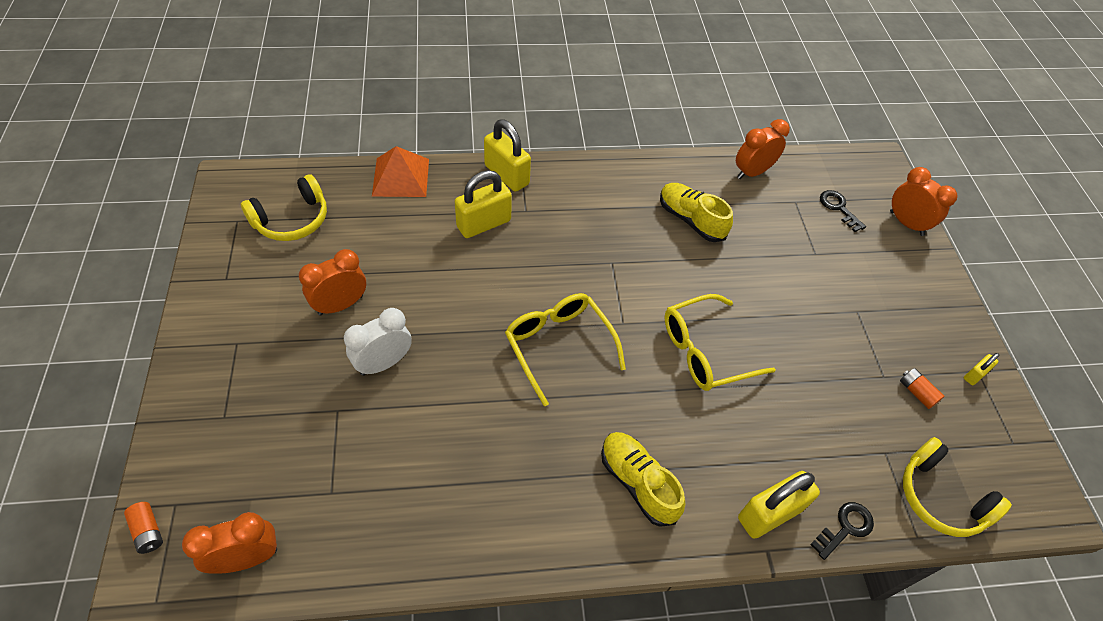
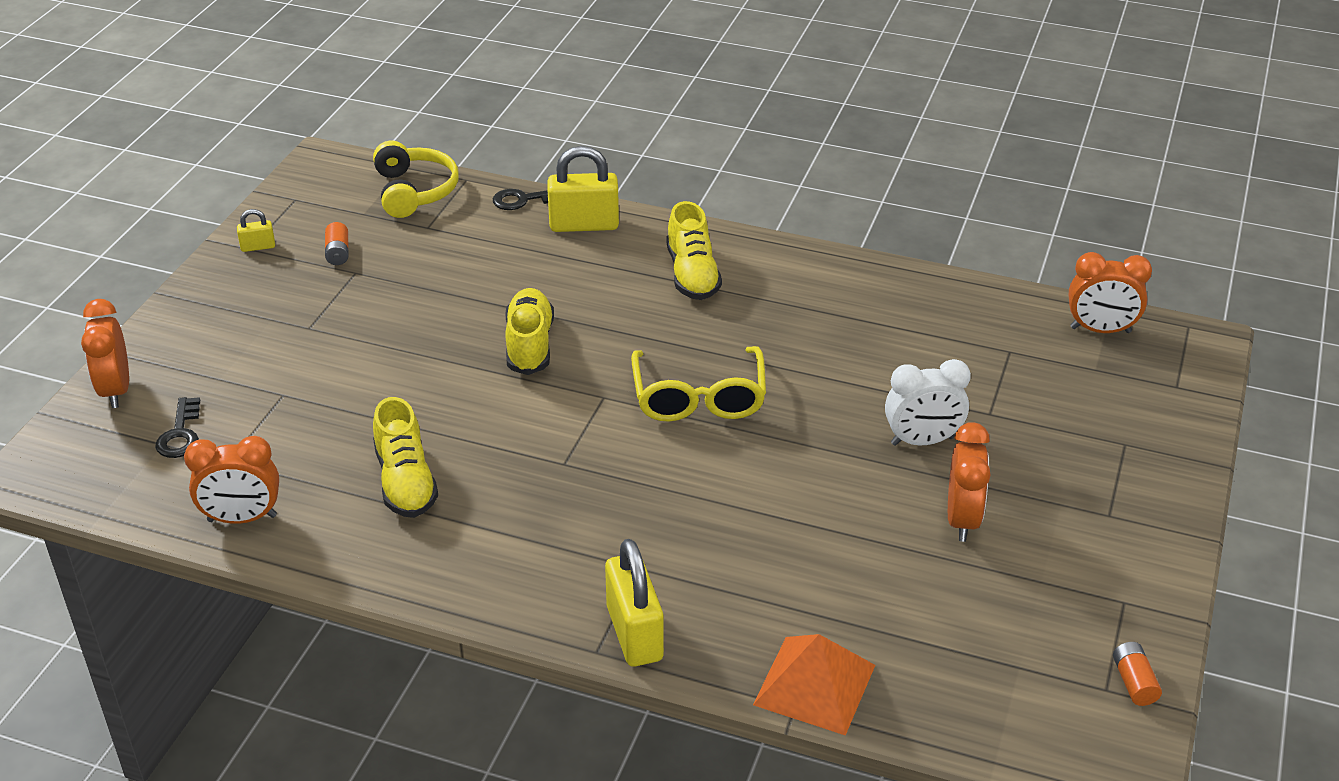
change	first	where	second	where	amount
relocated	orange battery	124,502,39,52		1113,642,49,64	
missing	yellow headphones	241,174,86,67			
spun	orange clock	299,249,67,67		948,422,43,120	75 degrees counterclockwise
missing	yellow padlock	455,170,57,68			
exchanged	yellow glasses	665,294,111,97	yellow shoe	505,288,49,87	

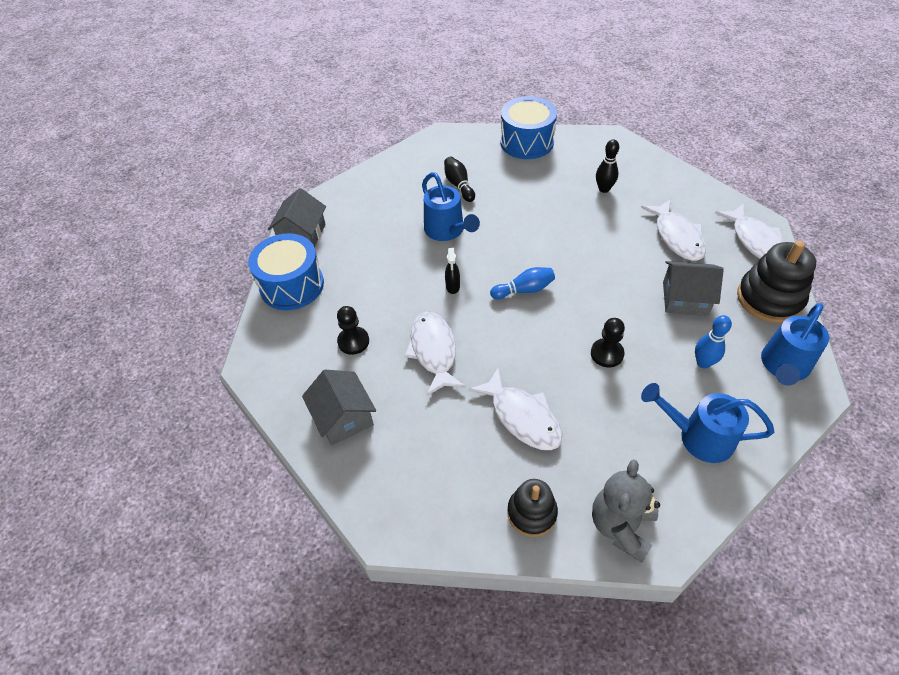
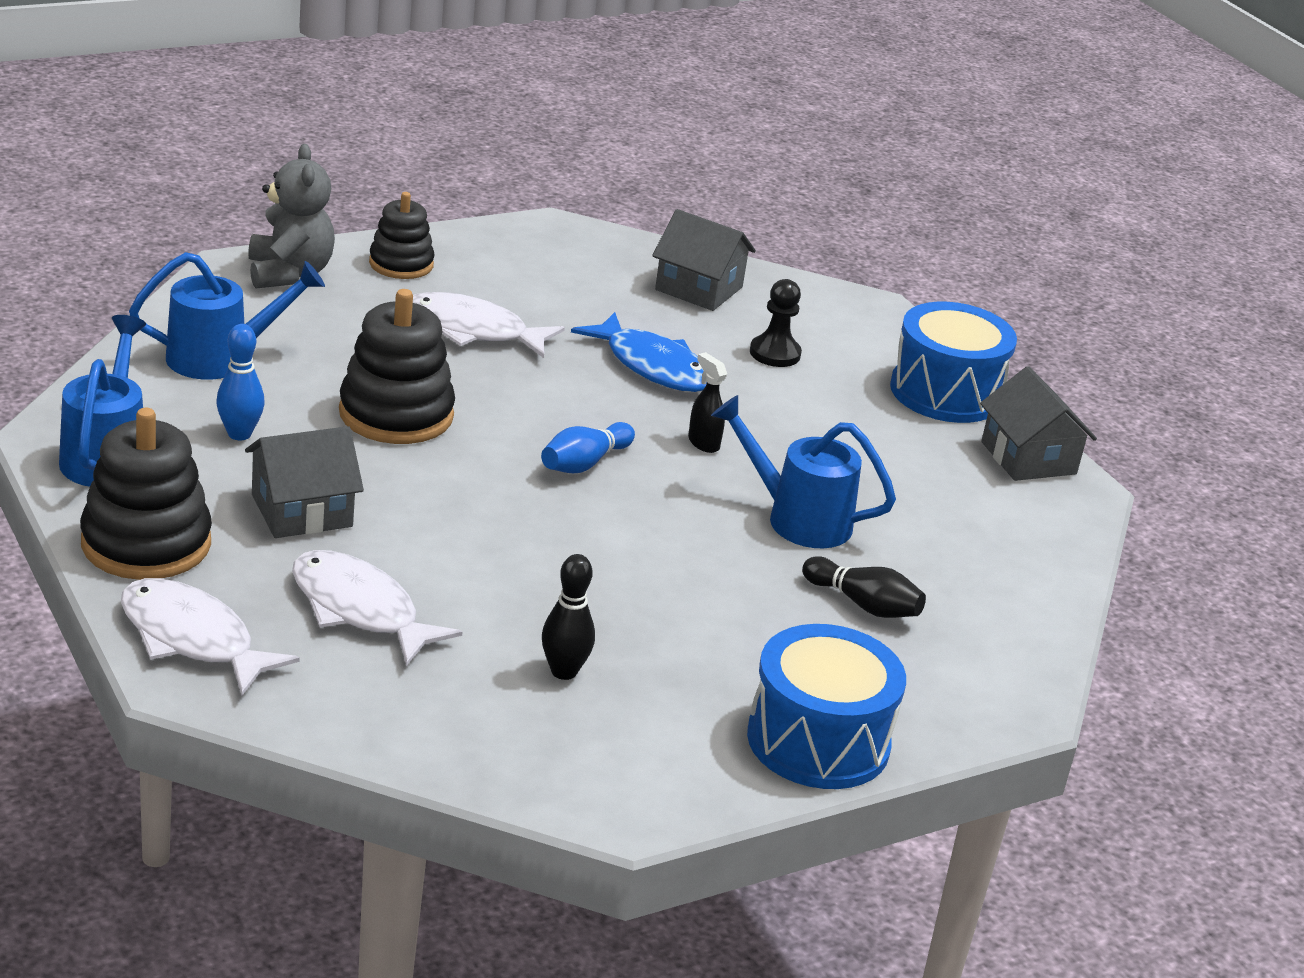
change	first	where	second	where	amount
colour	white fish	404,312,62,84	blue fish	571,312,136,80	
exchanged	black pawn	591,318,34,49	black stacking toy	339,289,116,155	

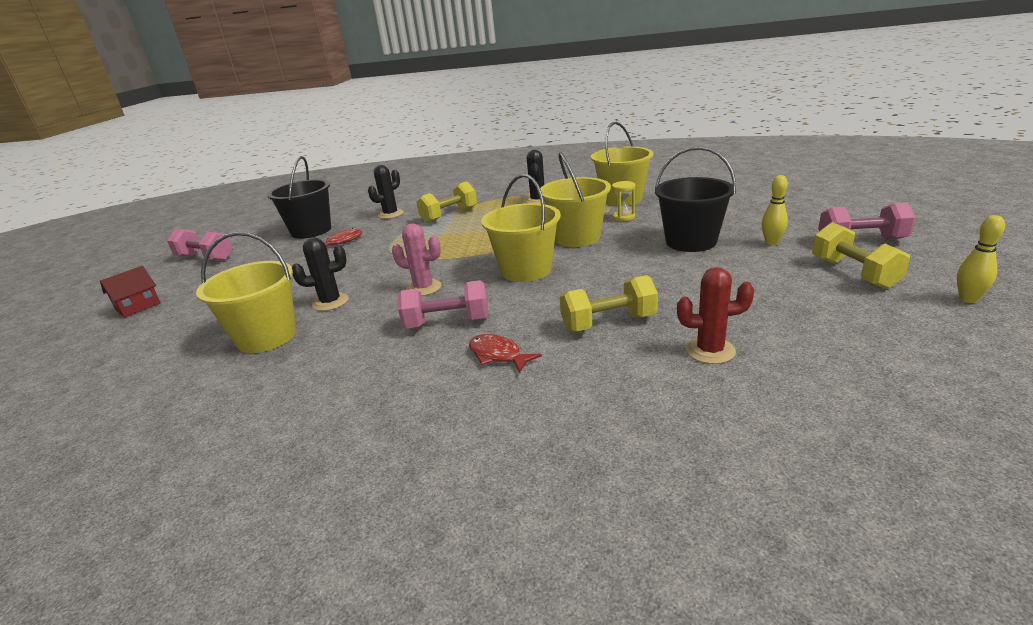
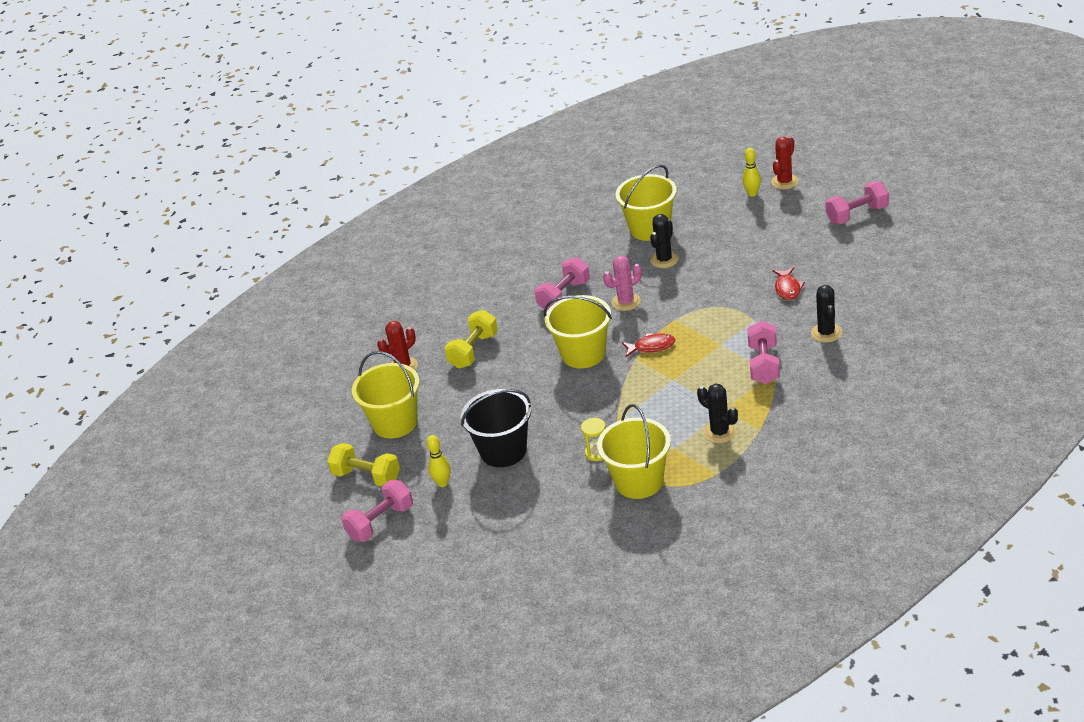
change	first	where	second	where	amount
exchanged	red house	100,266,61,52	red cactus	771,137,28,52	
missing	black bucket	267,156,64,83			
colour	yellow dumbbell	416,181,61,42	pink dumbbell	747,321,33,63	
relocated	red fish	469,334,73,39		622,333,53,24	
relocated	yellow bucket	540,152,71,95		352,351,68,88	
relocated	yellow bowling pin	957,215,48,88		742,148,19,49	

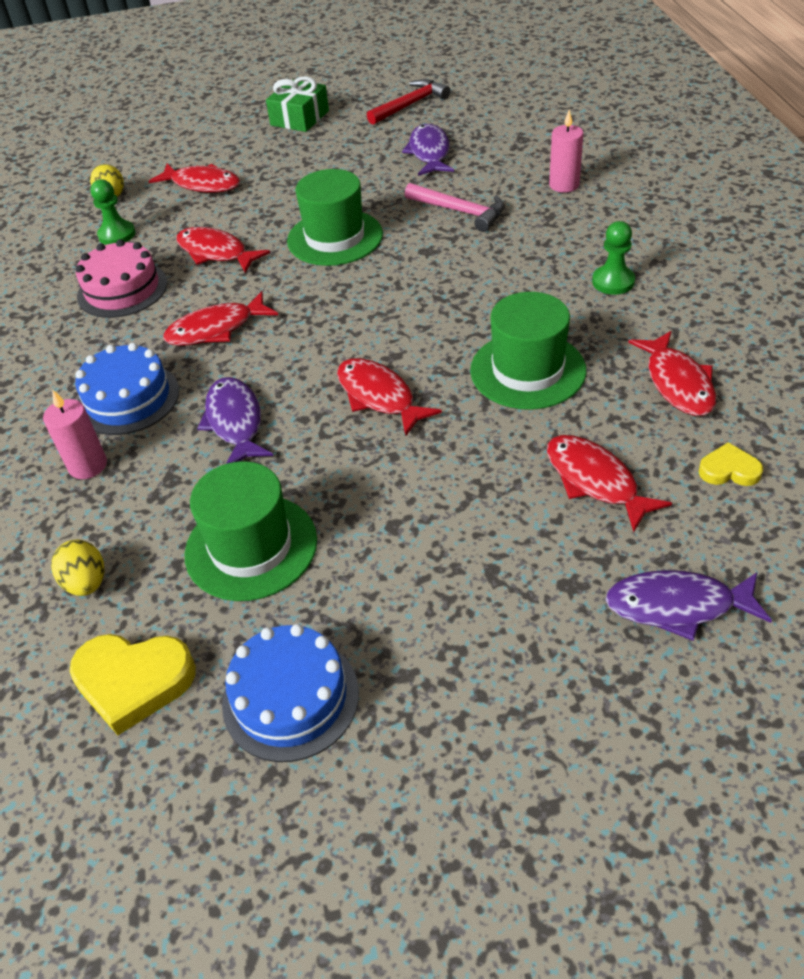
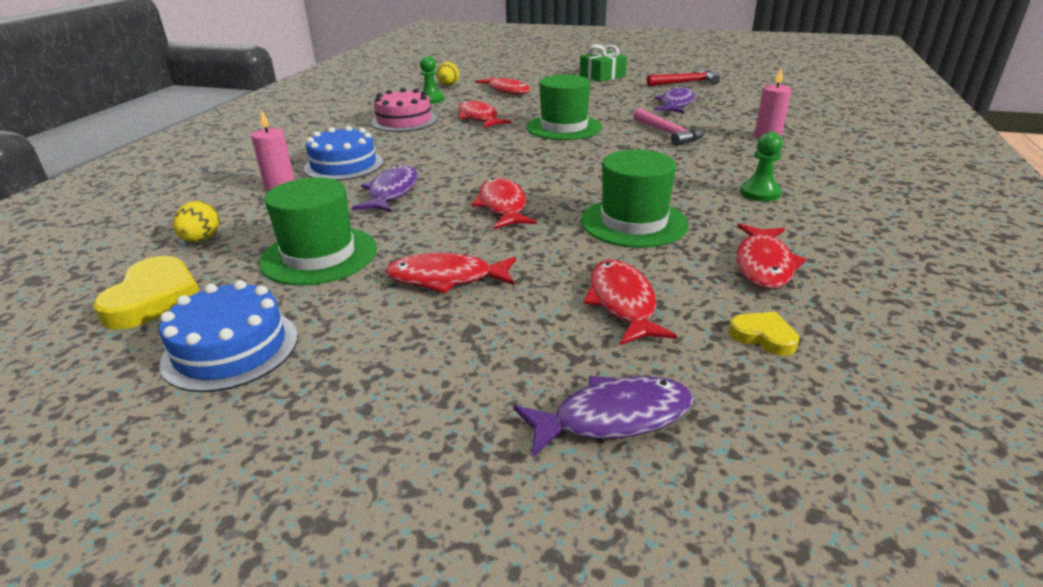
change	first	where	second	where	amount
spun	yellow heart	69,634,127,101		93,256,107,74	120 degrees counterclockwise
relocated	red fish	163,291,115,55		385,253,131,41	
spun	purple fish	606,570,166,71		513,376,180,82	135 degrees clockwise

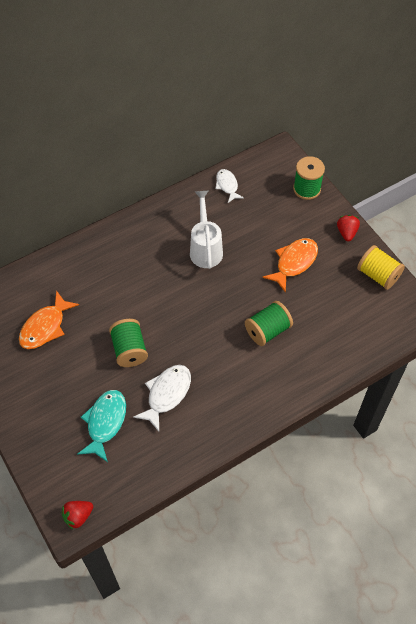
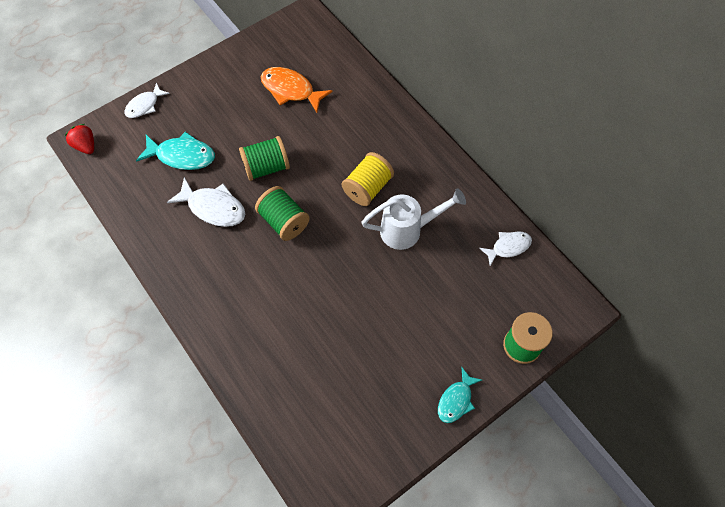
change	first	where	second	where	amount
relocated	green spool	245,301,48,45		255,186,55,55	
missing	orange fish	262,238,56,55			
exchanged	red strawberry	337,215,23,26	turquoise fish	438,368,44,55	
relocated	yellow spool	357,245,48,45		342,152,52,54	
appeared			white fish	125,82,45,36	

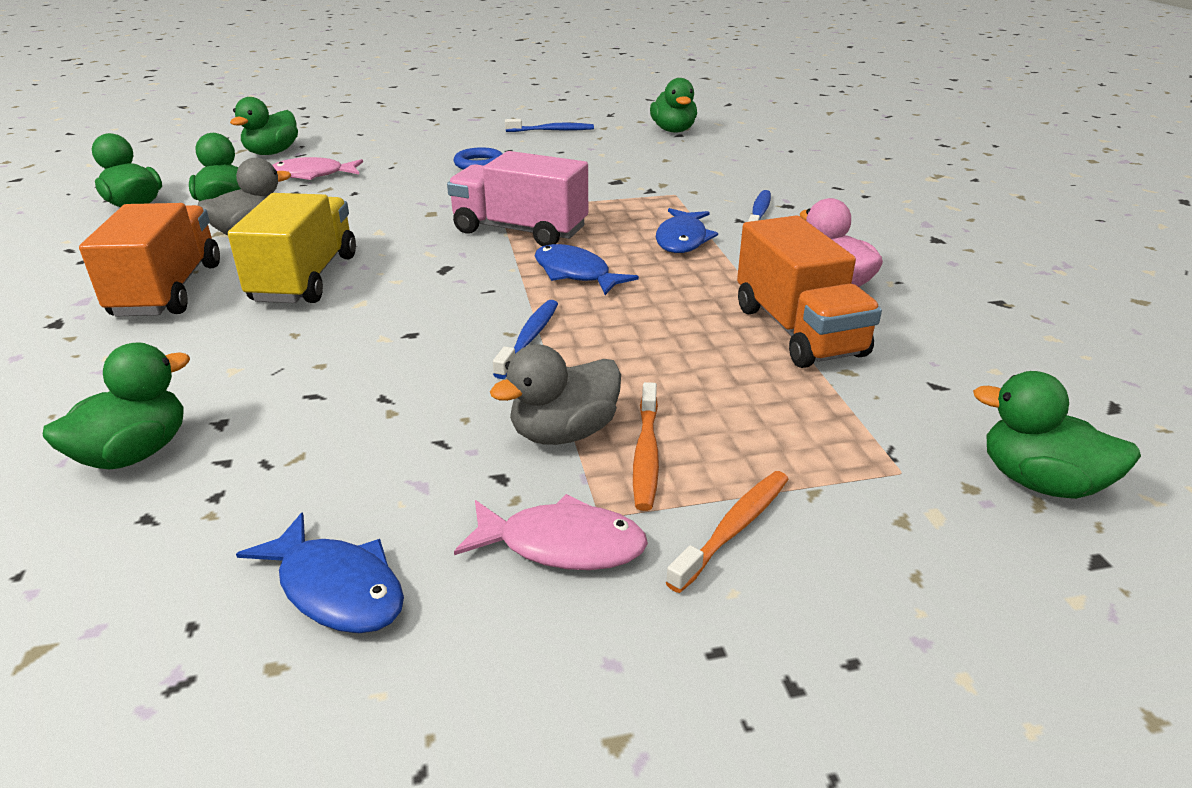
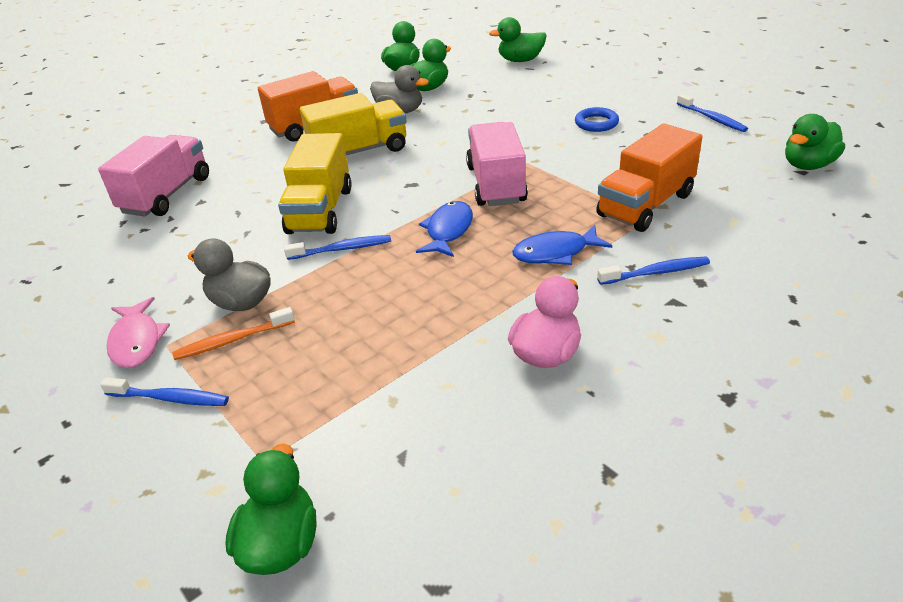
change	first	where	second	where	amount
exchanged	green duck	43,342,147,127	pink truck	98,135,111,82	
missing	blue fish	236,512,168,121			
missing	pink fish	272,157,91,23			
colour	orange toothbrush	666,471,123,122	blue toothbrush	100,378,129,28	
relocated	orange truck	737,215,145,153		596,124,106,108	
appeared			yellow truck	278,133,74,101	

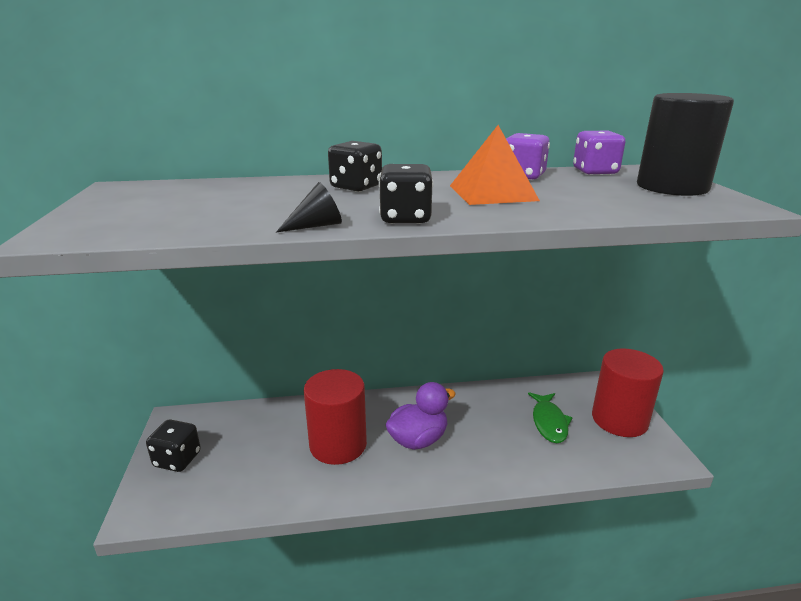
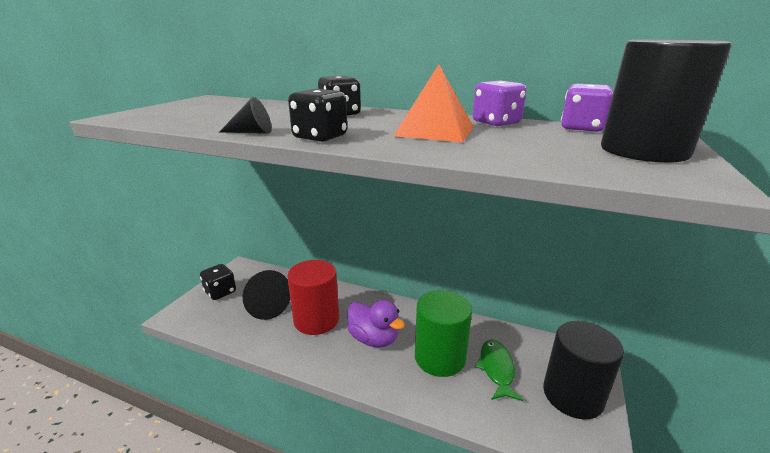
change	first	where	second	where	amount
spun	purple duck	386,382,70,68		347,300,58,48	45 degrees clockwise
spun	green fish	528,392,45,51		475,339,48,62	150 degrees clockwise
colour	red cylinder	592,348,72,89	black cylinder	543,321,81,99	
appeared			black cone	243,270,47,50	
appeared			green cylinder	415,290,57,87	

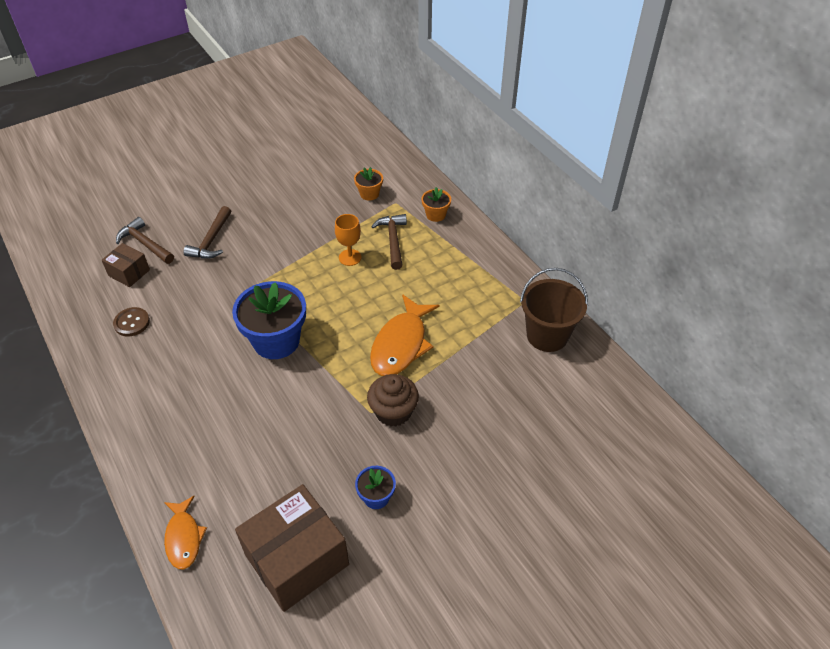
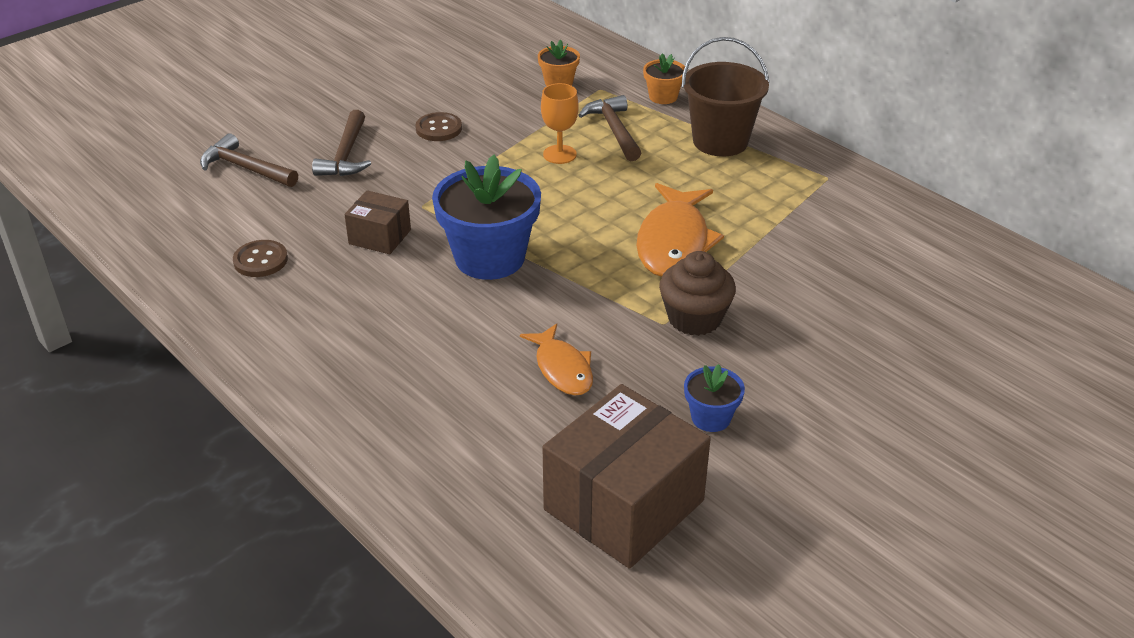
change	first	where	second	where	amount
relocated	brown box	102,243,48,44		344,190,67,64	
relocated	orange fish	164,496,43,73		520,323,73,73	
relocated	brown bucket	520,268,68,84		682,37,87,119	
appeared			brown button	415,112,47,29	

